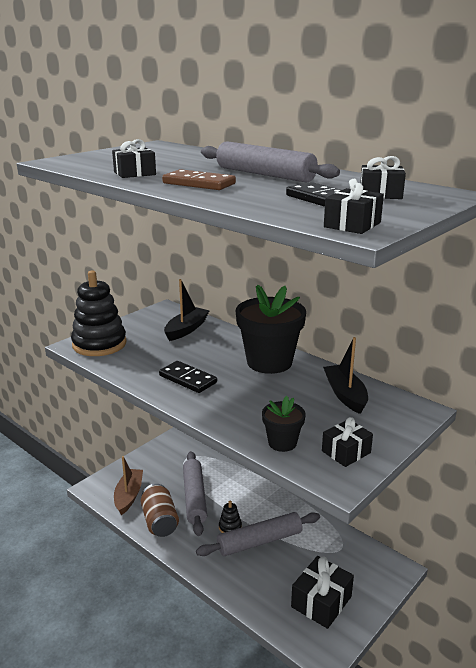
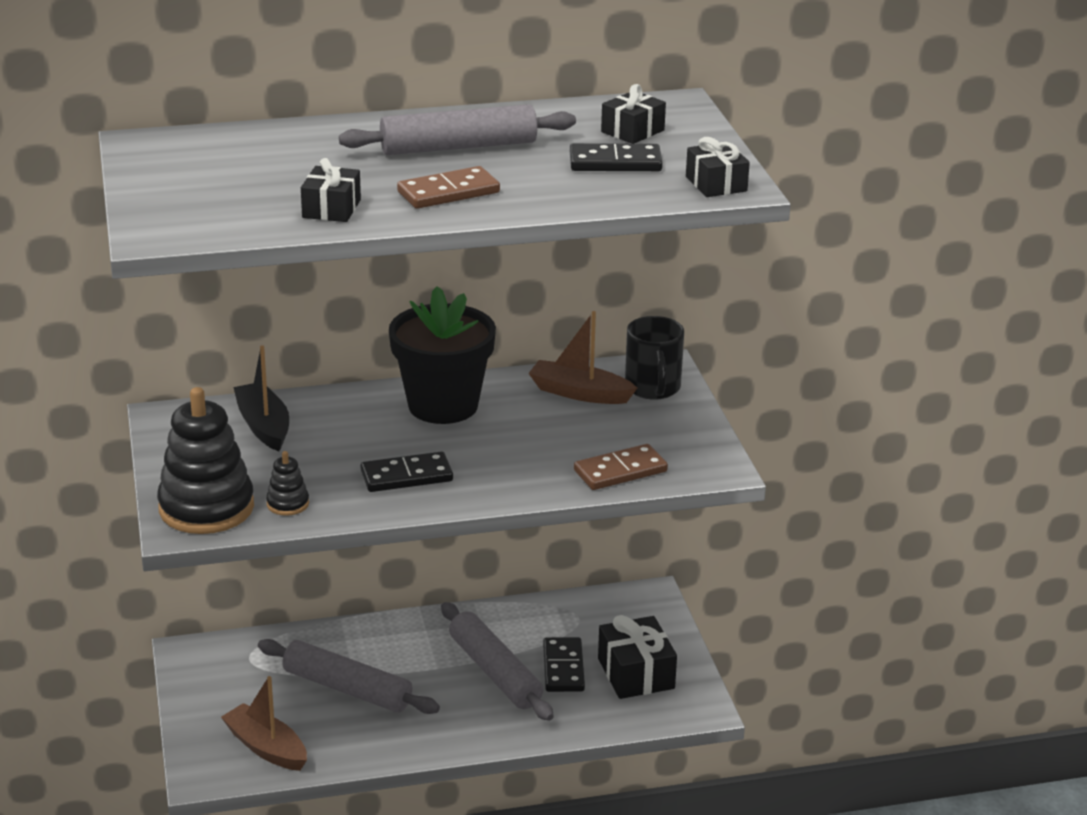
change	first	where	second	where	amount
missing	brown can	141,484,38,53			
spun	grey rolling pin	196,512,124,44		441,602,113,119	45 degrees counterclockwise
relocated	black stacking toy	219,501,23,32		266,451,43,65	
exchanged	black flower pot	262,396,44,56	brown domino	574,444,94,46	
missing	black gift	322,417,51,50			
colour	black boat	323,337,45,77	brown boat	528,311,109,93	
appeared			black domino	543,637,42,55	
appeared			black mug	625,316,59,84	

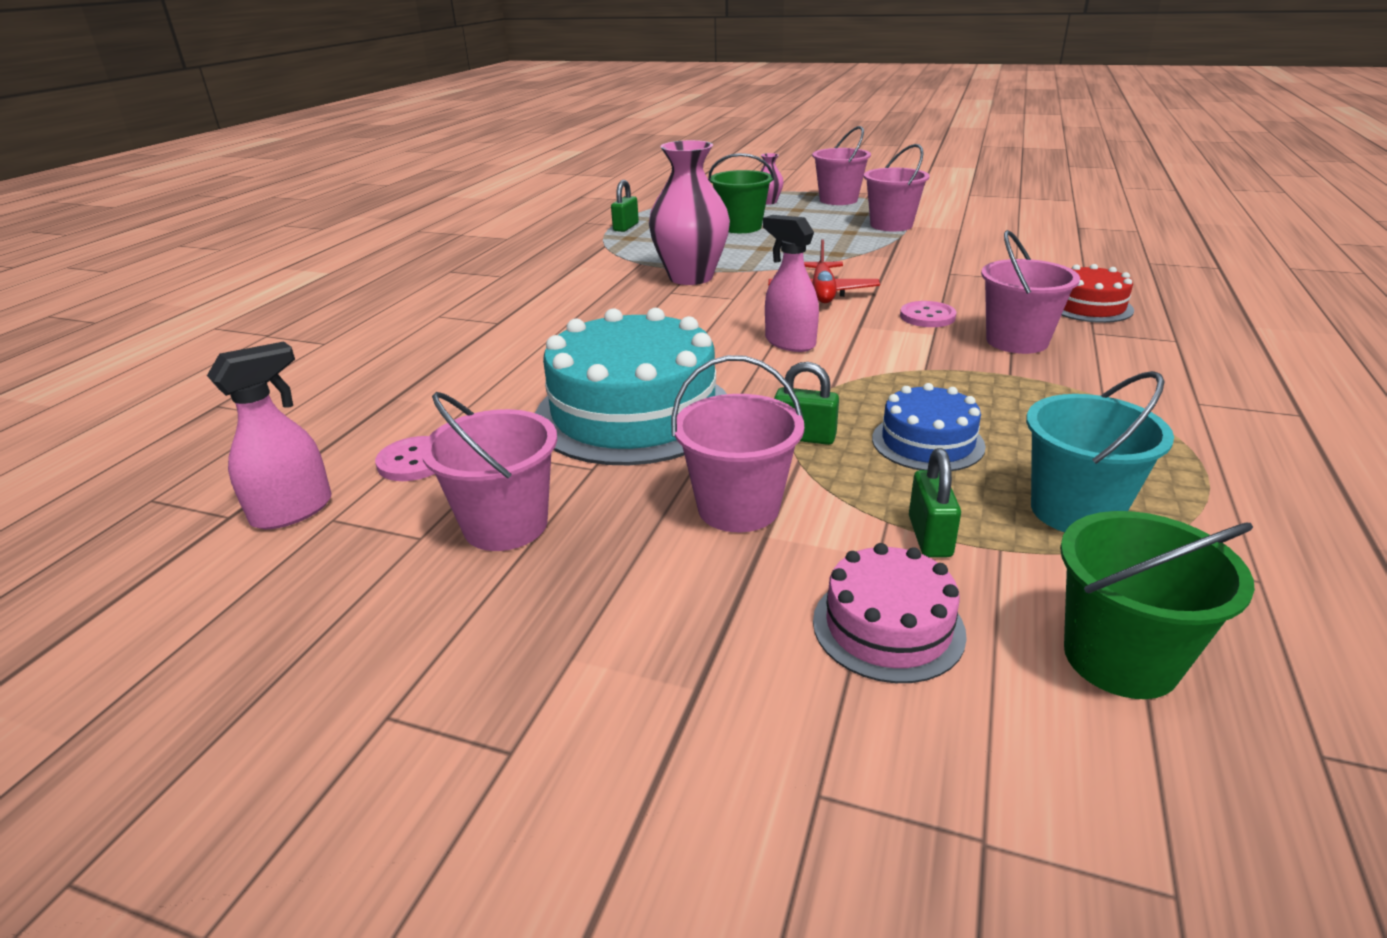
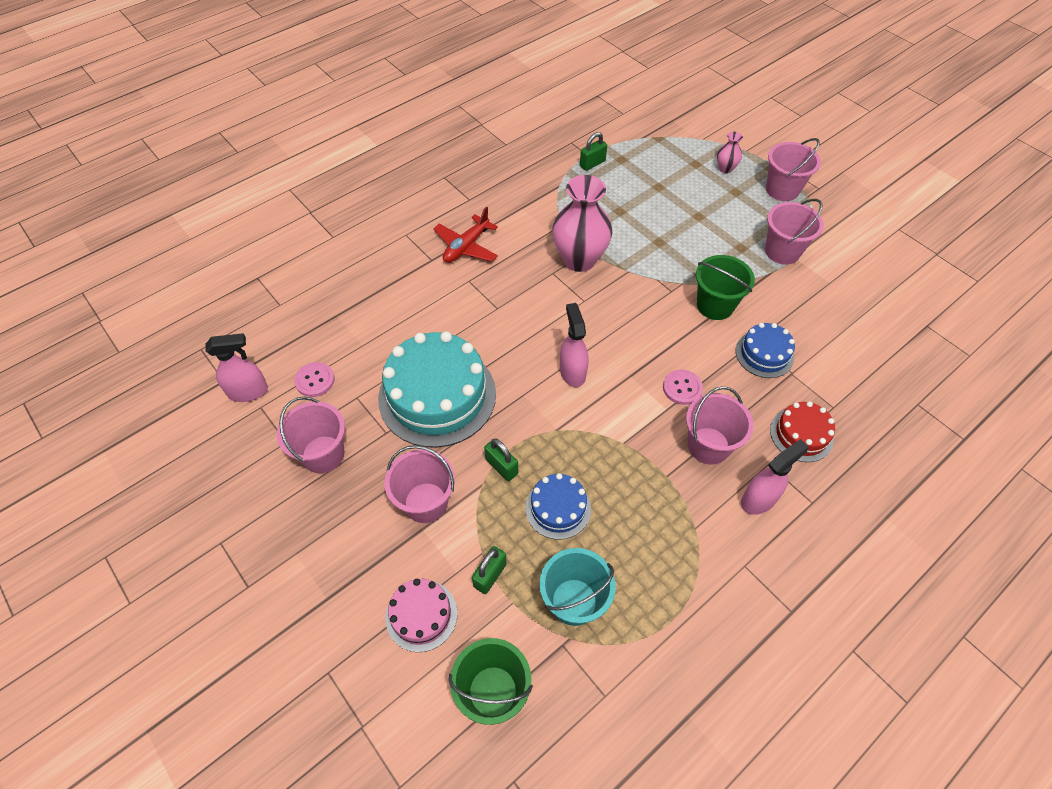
change	first	where	second	where	amount
relocated	green bucket	708,153,66,80		696,255,59,65	
relocated	red plane	768,239,112,64		433,207,65,56	
appeared			blue cake	736,323,59,55	
appeared			pink spray bottle	741,439,68,76	

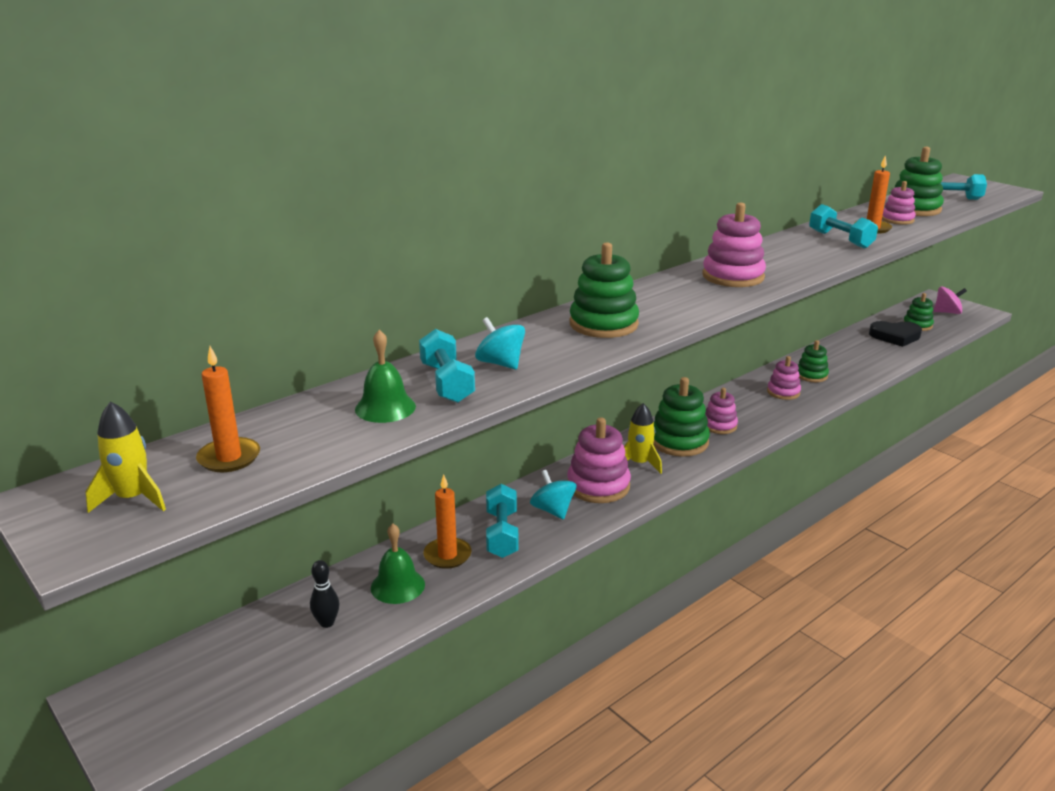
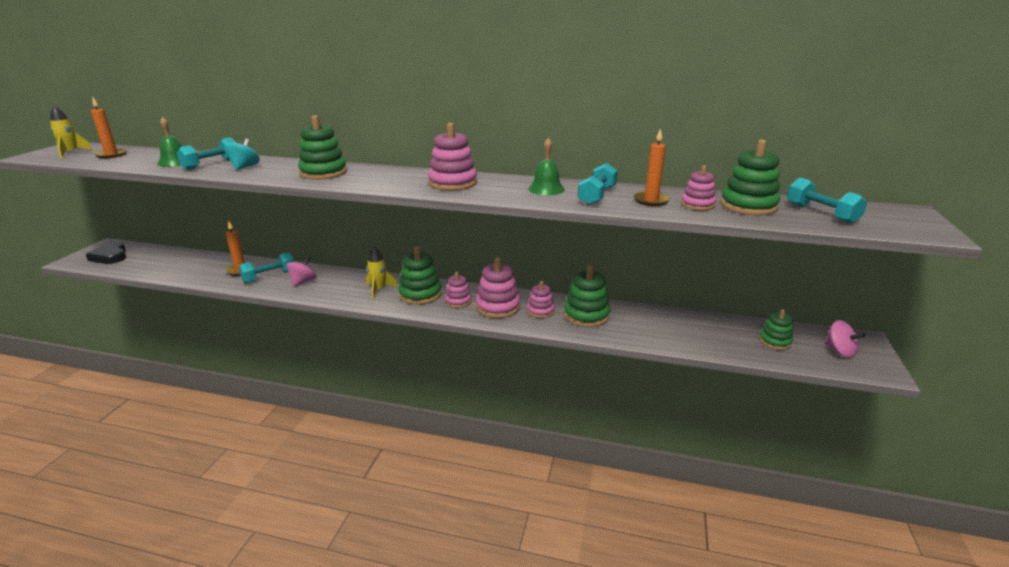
change	first	where	second	where	amount
missing	black bowling pin	310,560,30,68			
relocated	green bell	371,524,54,80		528,138,37,57	
colour	turquoise spinning top	530,470,46,50	pink spinning top	286,256,30,30	
relocated	pink stacking toy	567,417,64,86		476,257,44,61	
size	green stacking toy	798,340,31,42		564,265,46,62	x1.63
relocated	black heart	869,321,53,26		86,242,40,22	

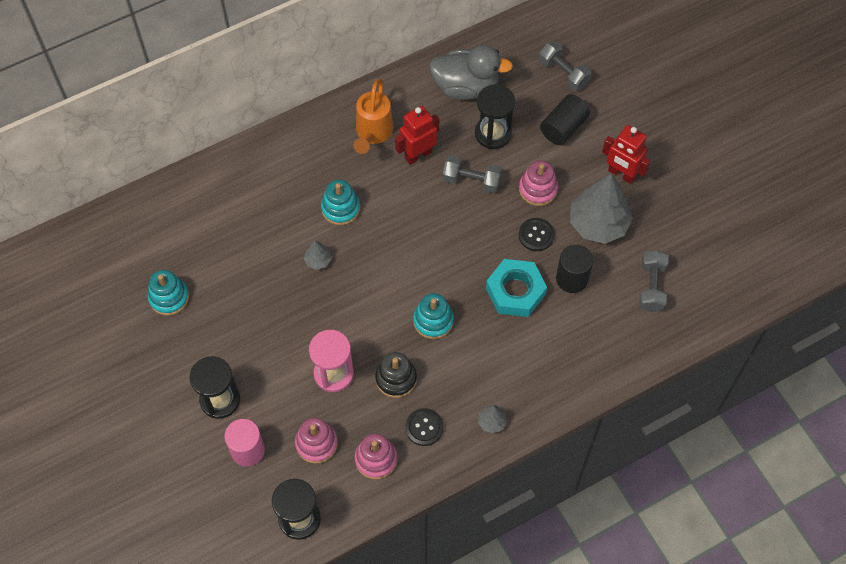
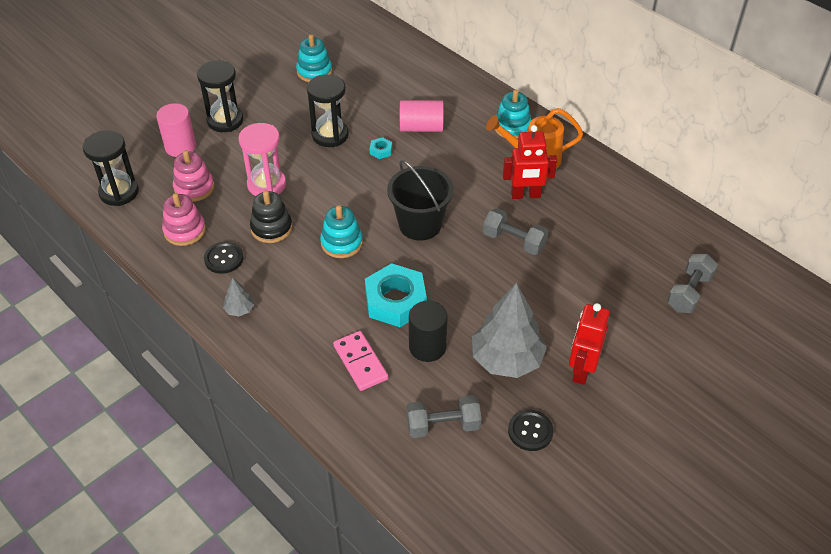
change	first	where	second	where	amount
exchanged	grey tree	304,241,27,29	turquoise nut	370,137,22,22	
relocated	turquoise stacking toy	321,180,39,45		494,89,38,50	
spun	red robot	395,106,44,59		503,125,54,74	135 degrees clockwise
missing	grey duck	429,45,84,55			
spun	grey dumbbell	443,155,59,38		483,208,65,47	60 degrees counterclockwise
relocated	black hourglass	475,84,40,65		307,74,42,73	
missing	pink stacking toy	519,160,39,46			
relocated	black button	519,218,36,33		508,410,46,41	
missing	black cylinder	540,94,50,51			
appeared			pink domino	333,331,55,60	
appeared			black bucket	387,160,67,81	
appeared			pink cylinder	400,100,44,32	

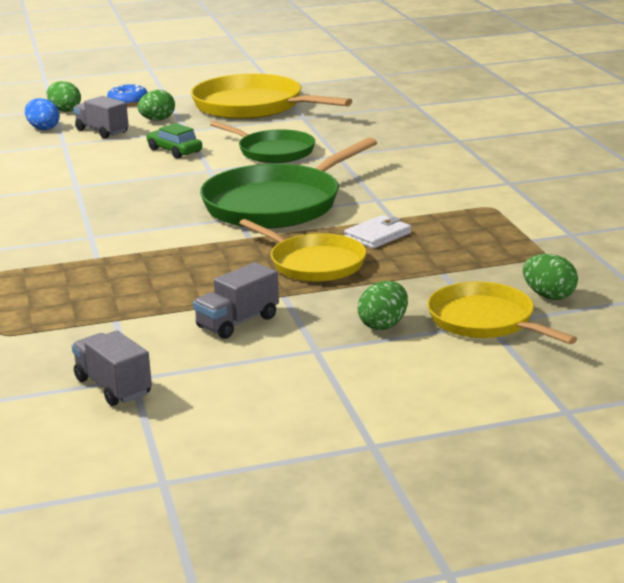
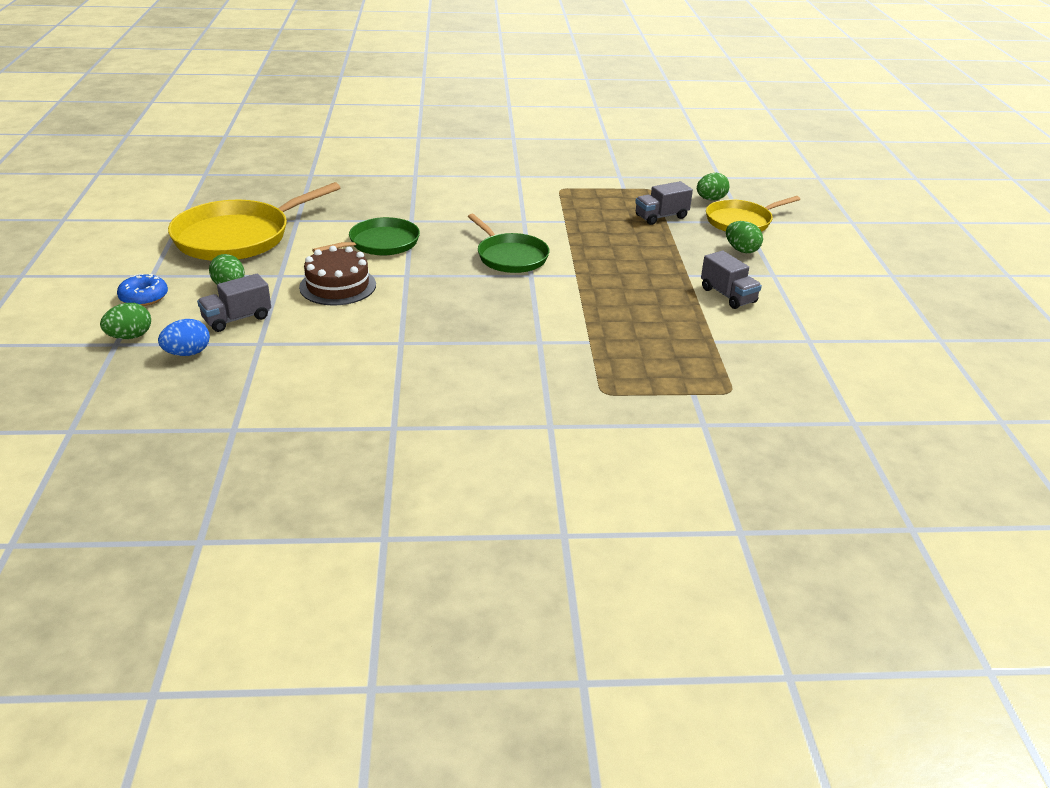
change	first	where	second	where	amount
relocated	grey truck	72,331,80,75		635,181,58,44	
exchanged	green car	147,123,55,35	brown cake	299,246,77,59	
size	green pan	200,137,177,92		468,214,82,59	x0.62
missing	yellow pan	239,219,128,63			
missing	white wallet	344,215,67,34			

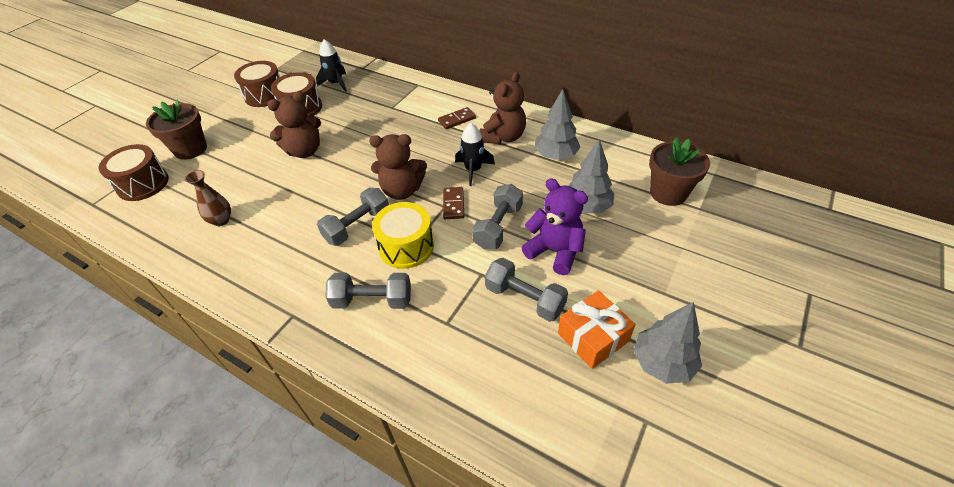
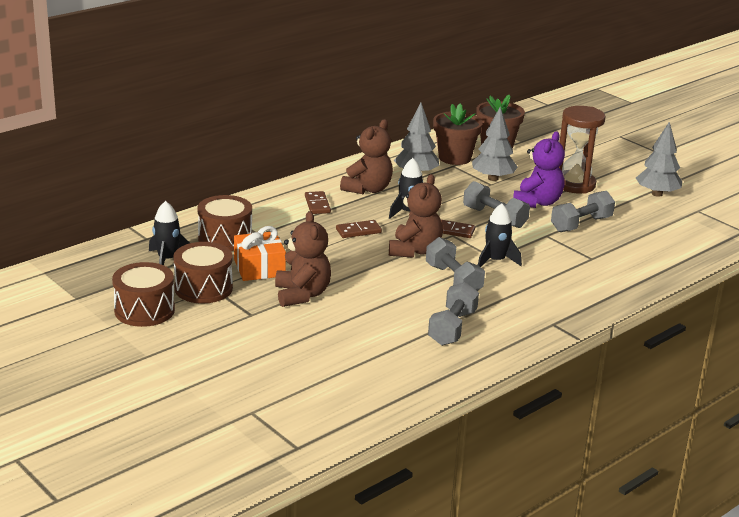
change	first	where	second	where	amount
relocated	brown drum	99,144,70,57		197,195,55,56	
relocated	brown flower pot	146,100,61,60		433,104,50,61	
missing	brown vase	185,170,46,56			
relocated	grey dumbbell	325,273,86,36		428,282,51,64	
exchanged	yellow drum	372,202,62,67	black rocket	478,204,44,63	
spun	brown teddy bear	479,72,47,72		340,119,53,75	75 degrees clockwise
spun	purple teddy bear	521,178,67,97		513,131,52,77	150 degrees clockwise
relocated	orange gift	558,290,78,79		234,226,52,55	
appeared			brown domino	336,220,46,18	
appeared			brown hourglass	559,106,47,88	

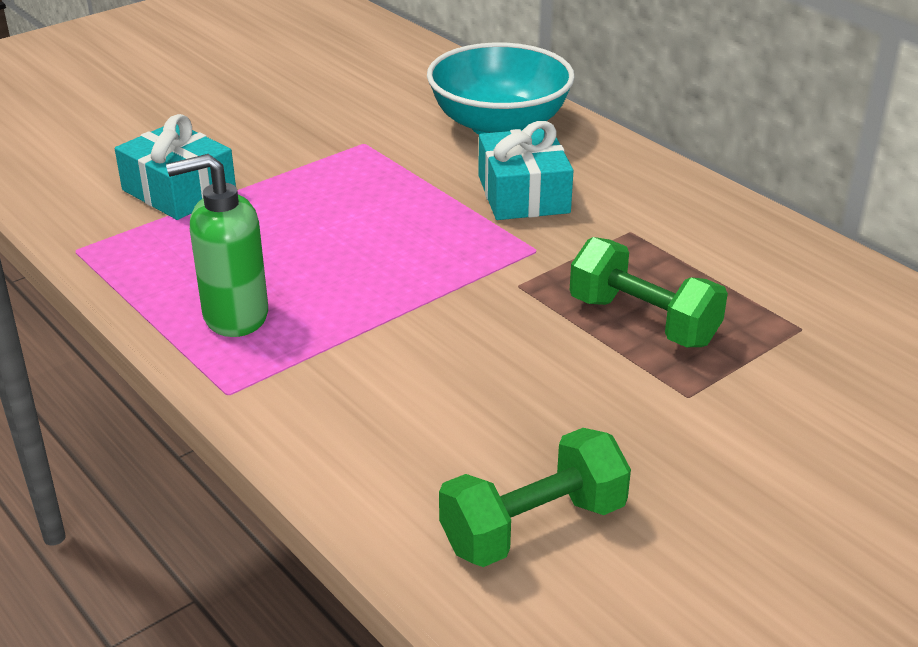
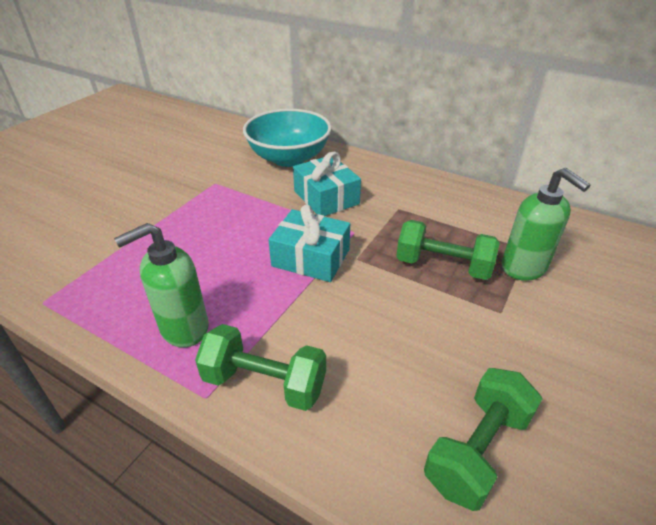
change	first	where	second	where	amount
relocated	turquoise gift	115,114,121,106		268,205,82,77	
appeared			green dumbbell	195,324,131,87	
appeared			green soap dispenser	502,168,89,113	

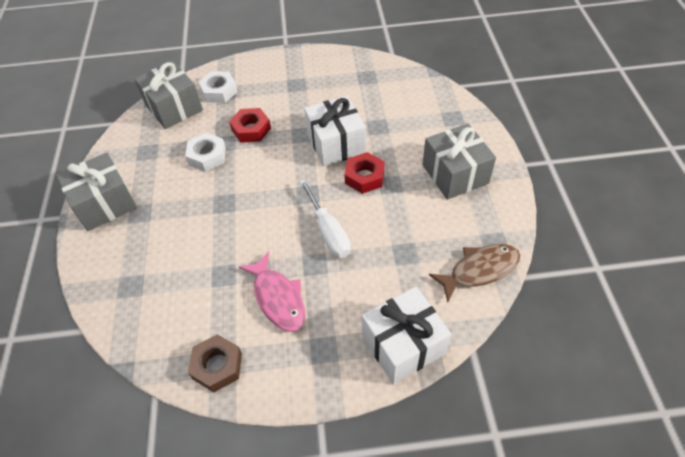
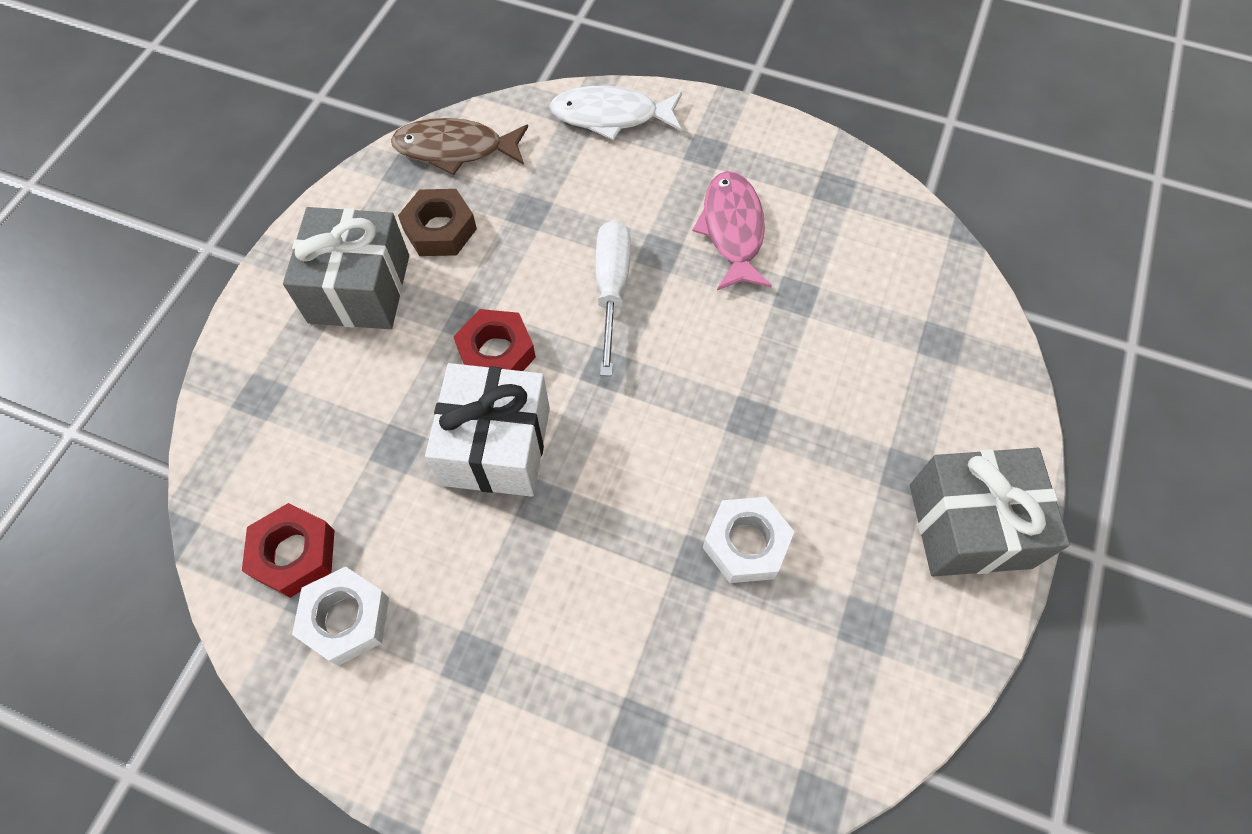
change	first	where	second	where	amount
missing	grey gift	134,61,69,68			
relocated	brown nut	188,334,54,58		398,189,79,67	
relocated	white nut	198,71,39,32		292,566,97,100	
relocated	red nut	229,108,42,35		242,503,93,95	
exchanged	white gift	362,287,89,97	white fish	550,85,132,56	

